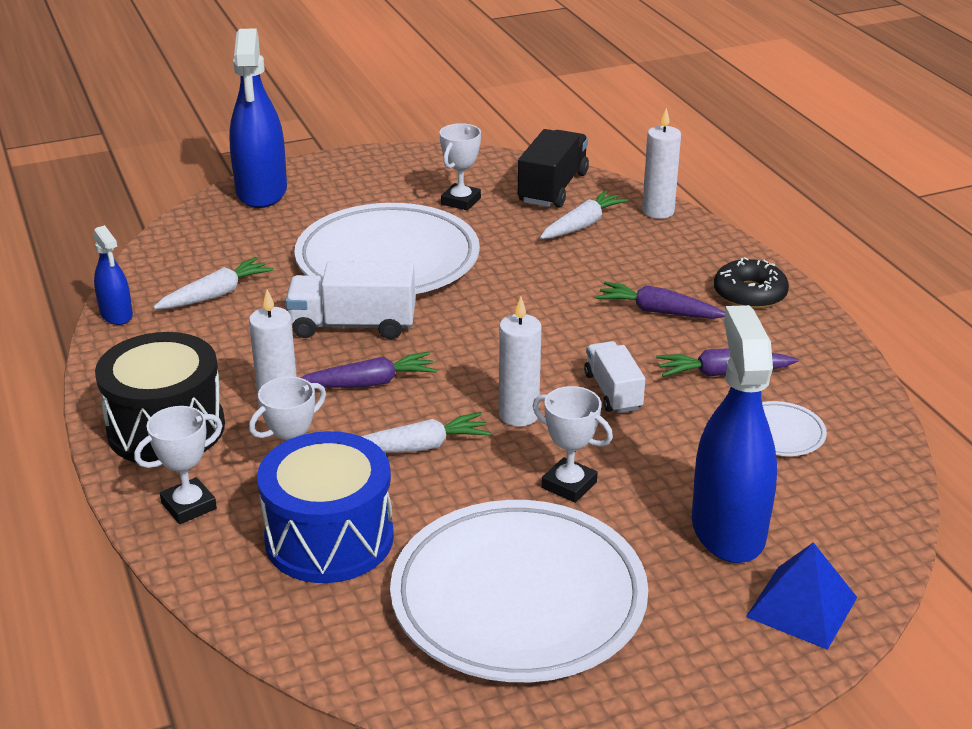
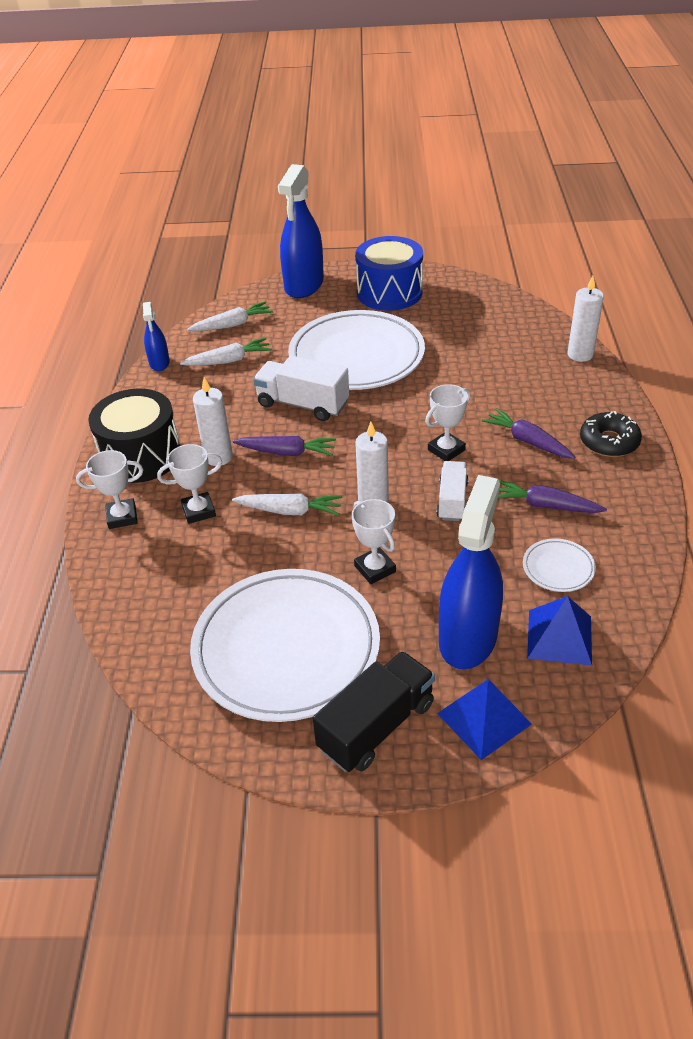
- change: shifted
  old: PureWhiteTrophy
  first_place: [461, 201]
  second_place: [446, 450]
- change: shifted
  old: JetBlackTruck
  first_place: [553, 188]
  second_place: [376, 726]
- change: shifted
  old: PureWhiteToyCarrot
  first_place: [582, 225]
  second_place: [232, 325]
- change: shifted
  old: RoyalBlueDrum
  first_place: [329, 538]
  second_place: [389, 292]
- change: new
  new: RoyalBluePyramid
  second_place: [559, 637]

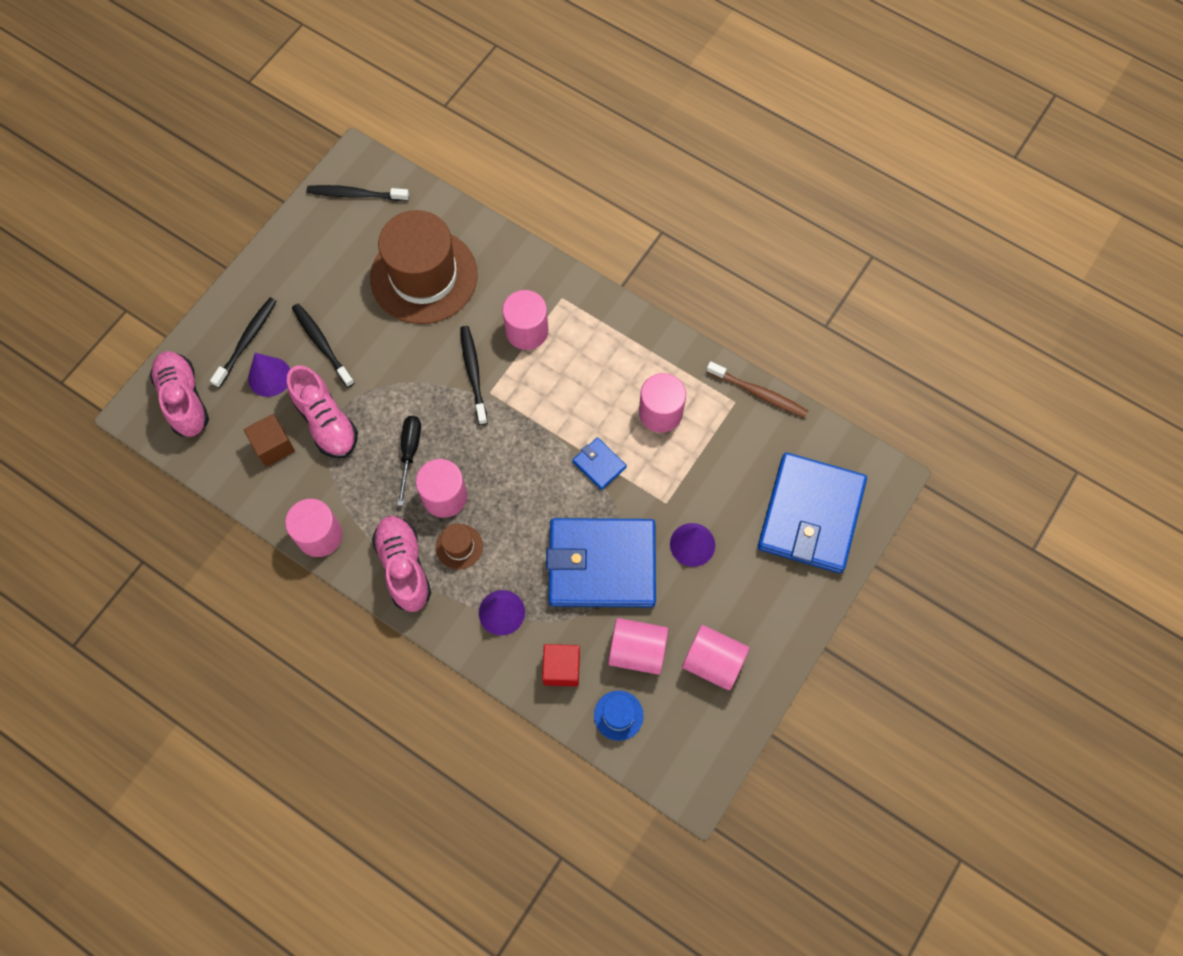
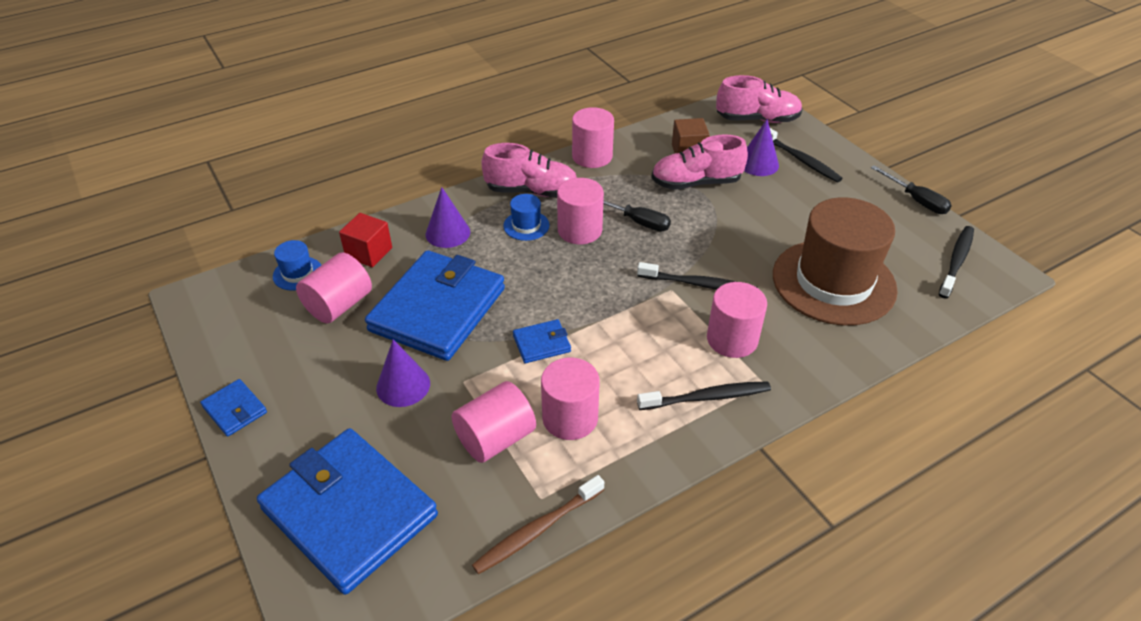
- change: shifted
  old: JetBlackToothBrush
  first_place: [322, 344]
  second_place: [706, 397]
- change: repainted
  old: DarkBrownTopHat
  new: RoyalBlueTopHat
  first_place: [459, 546]
  second_place: [526, 225]
- change: shifted
  old: RosyCylinder
  first_place: [713, 662]
  second_place: [495, 438]
- change: new
  new: JetBlackHandScrewdriver
  second_place: [916, 200]
- change: new
  new: RoyalBlueCardWallet
  second_place: [235, 410]

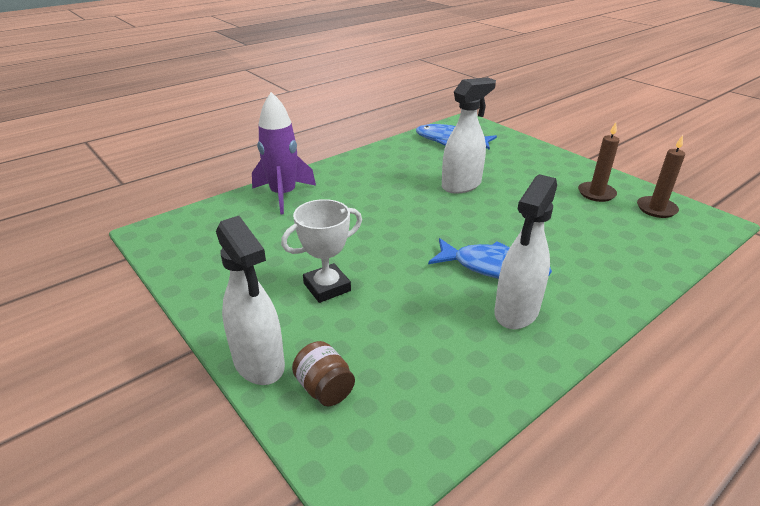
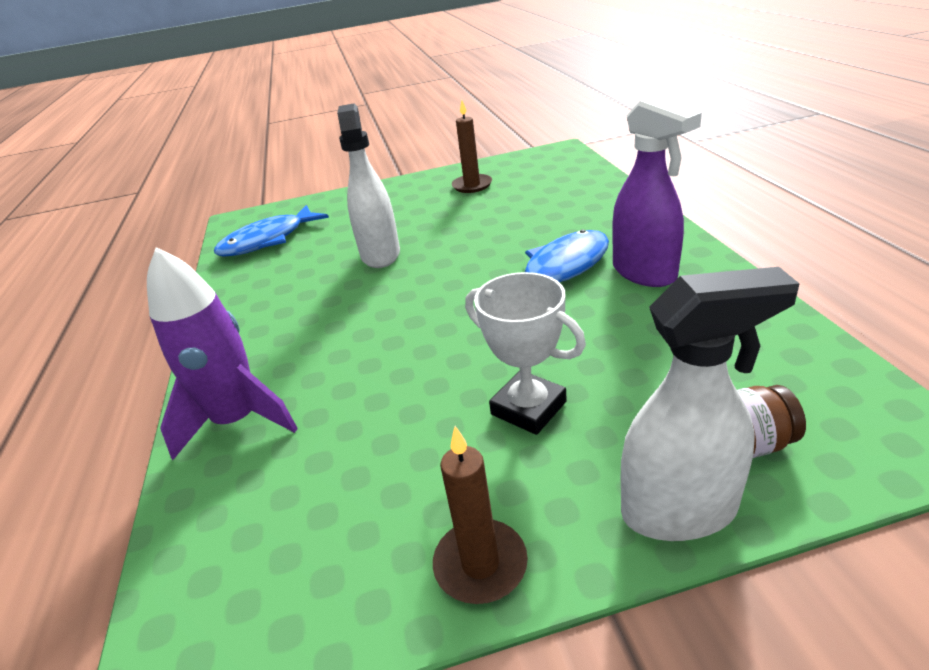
- change: shifted
  old: DarkBrownPillarCandle
  first_place: [656, 209]
  second_place: [480, 564]
- change: repainted
  old: PureWhiteSprayer
  new: RoyalPurpleSprayer
  first_place: [516, 312]
  second_place: [645, 273]
- change: rotated
  old: PureWhiteTrophy
  first_place: [327, 287]
  second_place: [528, 408]
  degrees: -45

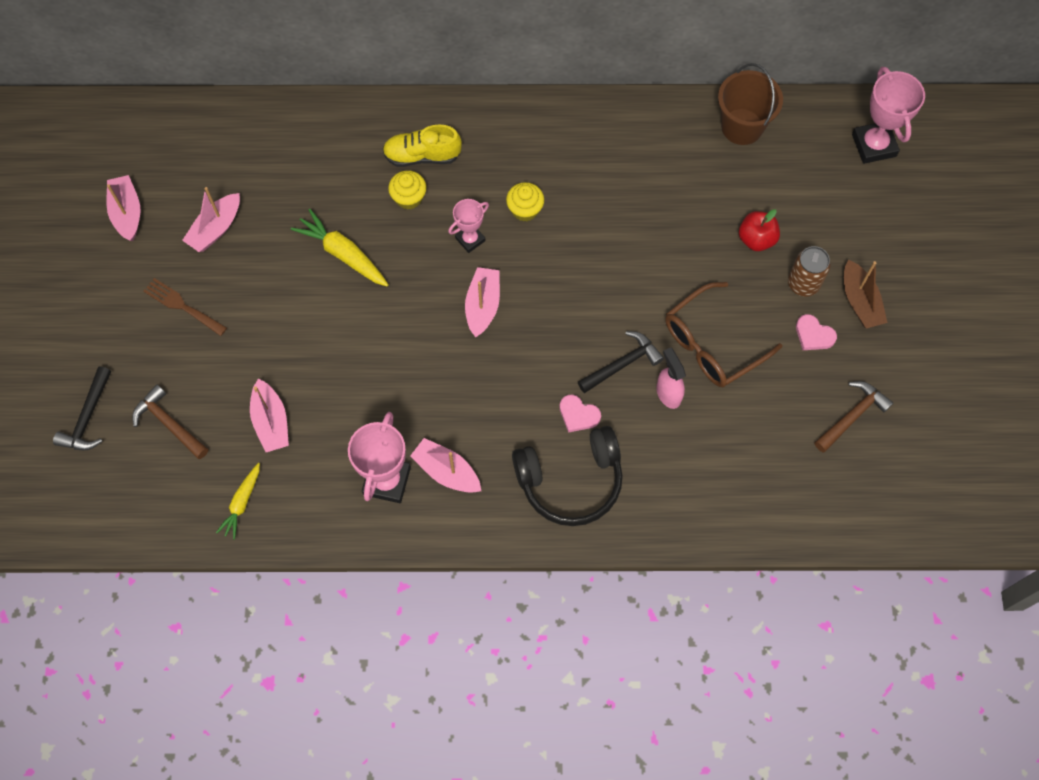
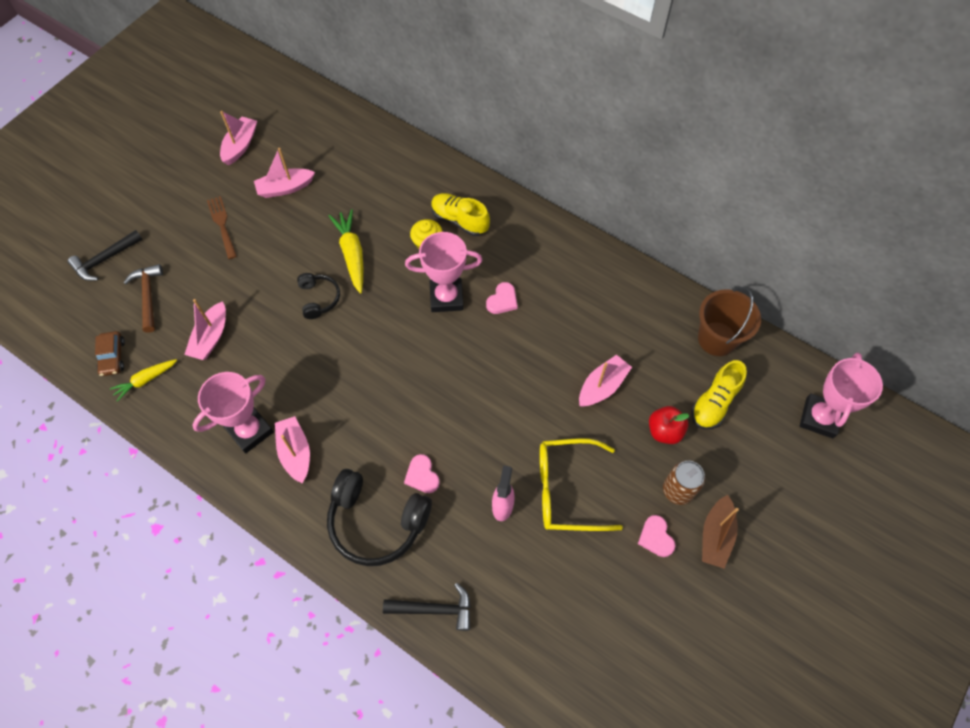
- change: swapped
  old: GoldenFairyCake
  new: RosyHeart
  first_place: [525, 209]
  second_place: [502, 300]
- change: scaled
  old: RosyTrophy
  first_place: [470, 239]
  second_place: [446, 297]
  factor: 1.68
- change: shifted
  old: RosyBoat
  first_place: [483, 306]
  second_place: [602, 386]
- change: repainted
  old: DarkBrownGlasses
  new: GoldenGlasses
  first_place: [712, 344]
  second_place: [567, 490]
- change: shifted
  old: JetBlackClawHammer
  first_place: [622, 364]
  second_place: [434, 609]
- change: gone
  old: DarkBrownClawHammer
  first_place: [852, 415]
- change: new
  new: JetBlackHeadset
  second_place: [319, 298]
- change: new
  new: DarkBrownAutomobile
  second_place: [113, 357]
- change: new
  new: GoldenLaceUpShoe
  second_place: [714, 403]

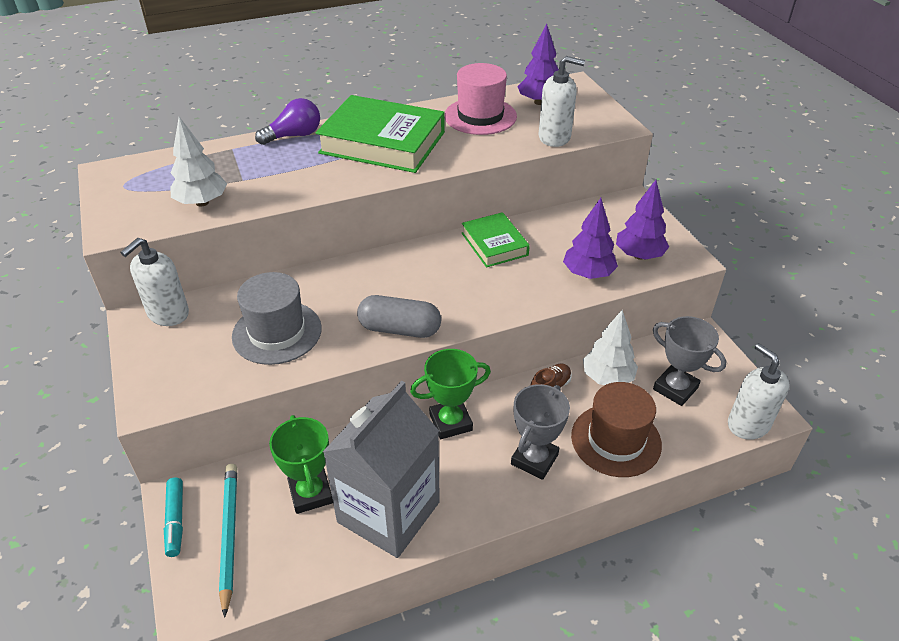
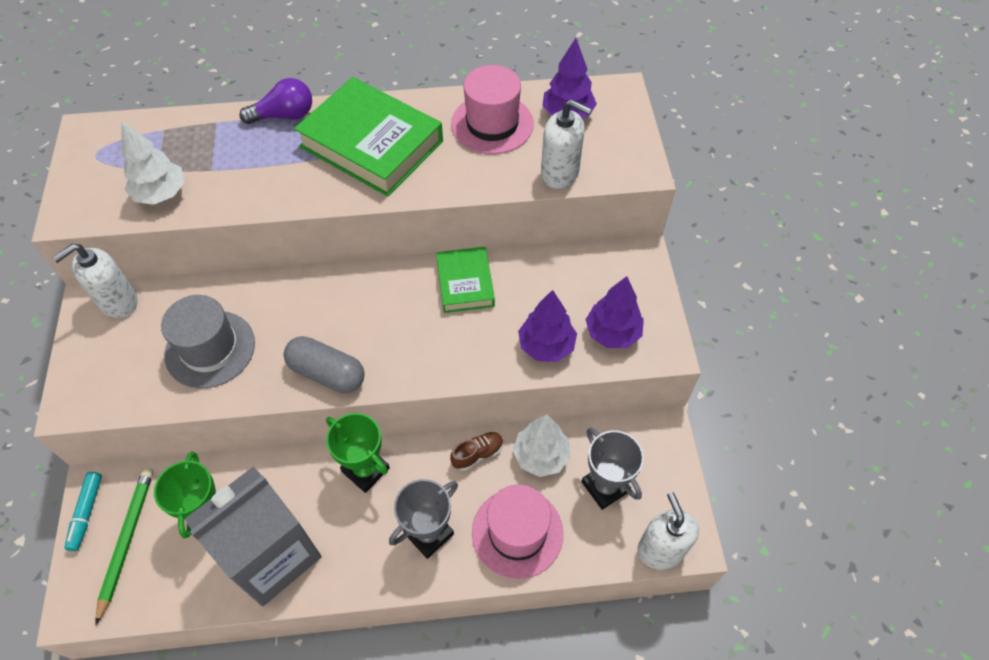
- change: rotated
  old: GreenTrophy
  first_place: [450, 422]
  second_place: [365, 470]
  degrees: 45
- change: repainted
  old: DarkBrownTopHat
  new: RosyTopHat
  first_place: [616, 440]
  second_place: [517, 532]
- change: repainted
  old: TurquoiseWoodenPencil
  new: GreenWoodenPencil
  first_place: [229, 535]
  second_place: [127, 540]

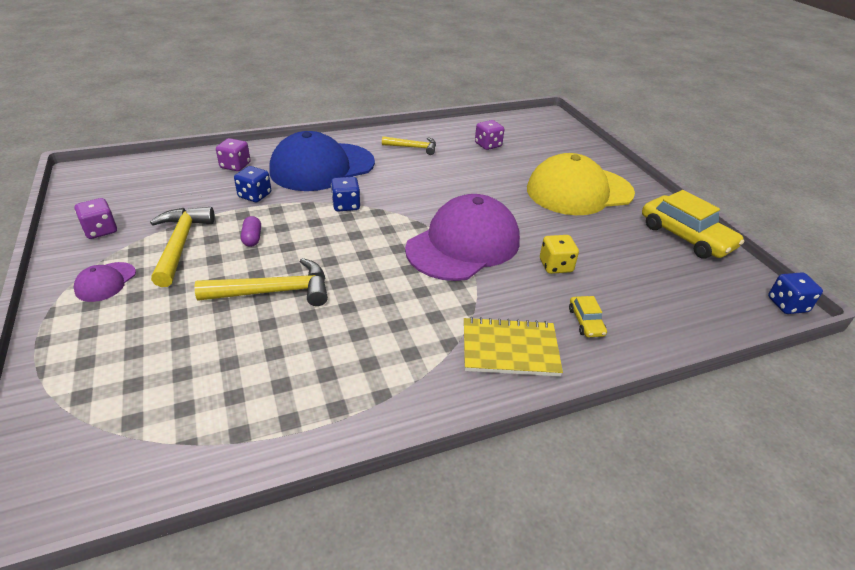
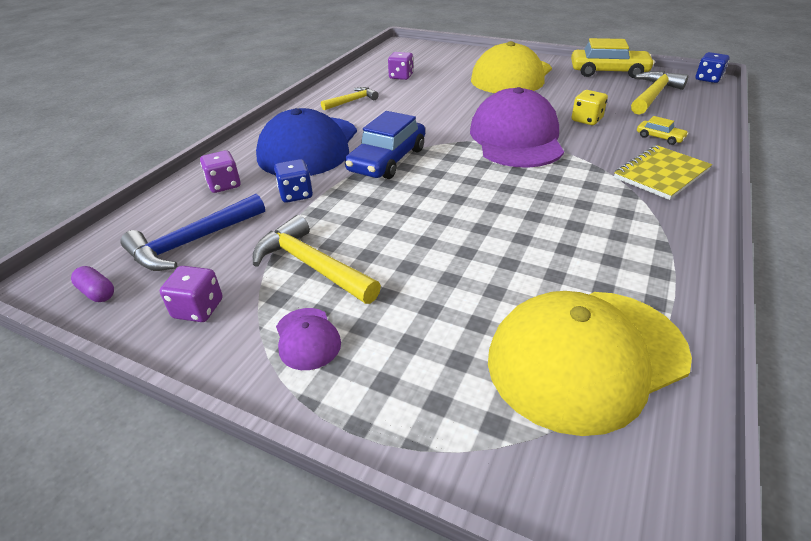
- change: swapped
  old: RoyalBlueDie
  new: RoyalBlueAutomobile
  first_place: [346, 205]
  second_place: [387, 160]
- change: shifted
  old: RoyalPurplePillShape
  first_place: [252, 238]
  second_place: [97, 293]
- change: shifted
  old: GoldenClawHammer
  first_place: [274, 291]
  second_place: [653, 95]
- change: new
  new: RoyalBlueClawHammer
  second_place: [193, 242]
- change: new
  new: GoldenPeakedCap
  second_place: [586, 357]

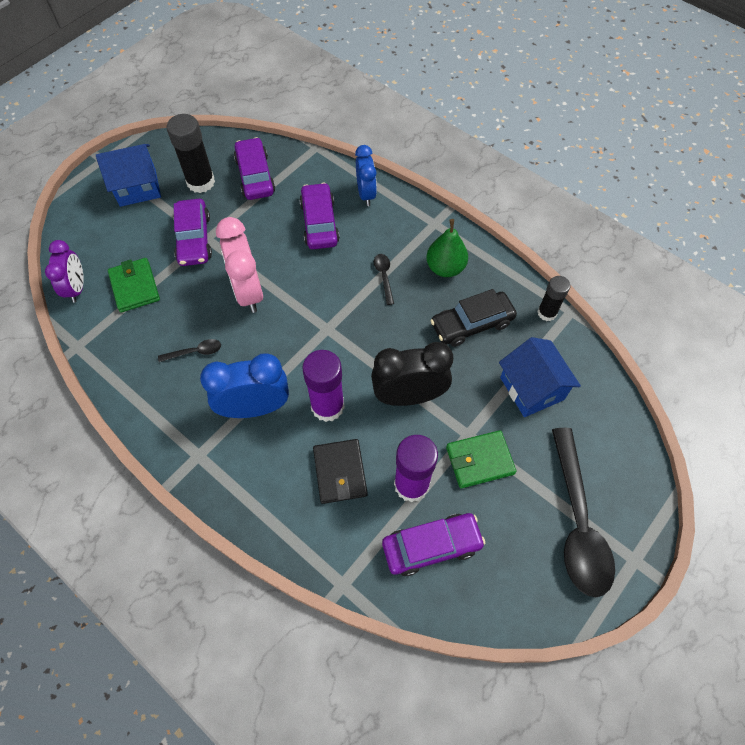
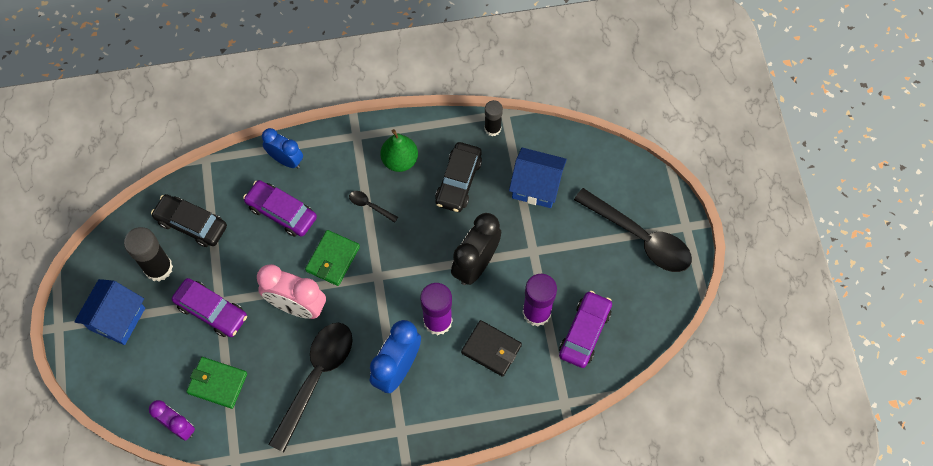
- change: repainted
  old: RoyalPurpleAutomobile
  new: JetBlackAutomobile
  first_place: [255, 176]
  second_place: [191, 224]
- change: scaled
  old: JetBlackSpoon
  first_place: [195, 352]
  second_place: [316, 378]
  factor: 2.41
- change: shifted
  old: GreenCardWallet
  first_place: [479, 460]
  second_place: [333, 259]

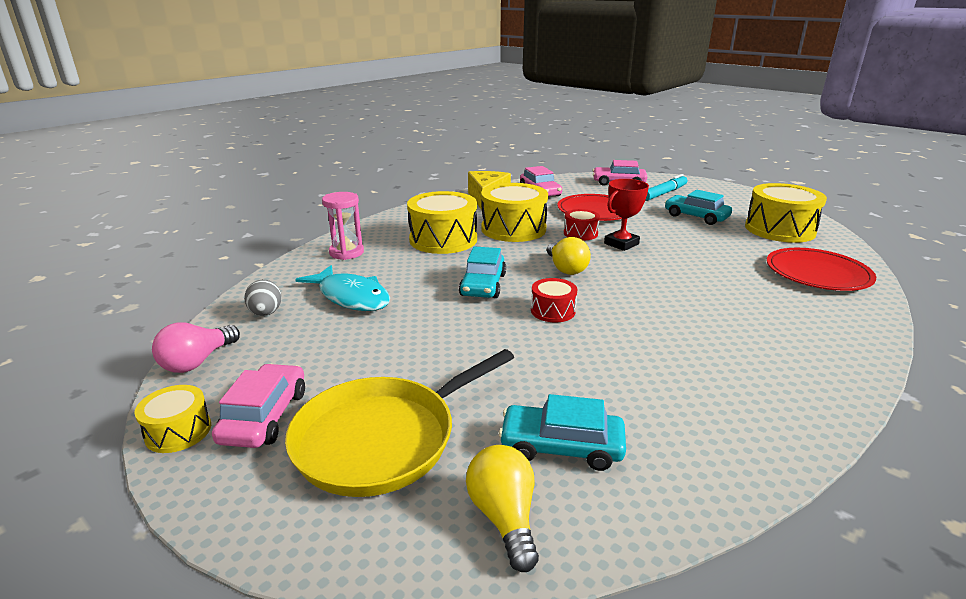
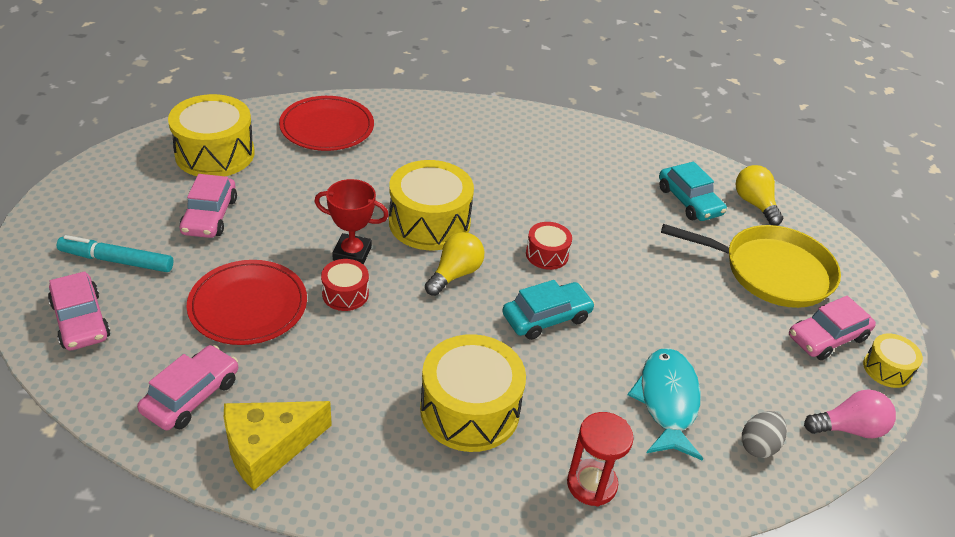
- change: shifted
  old: GoldenDrum
  first_place: [513, 229]
  second_place: [429, 222]
- change: repainted
  old: TurquoiseAutomobile
  new: RosyAutomobile
  first_place: [696, 216]
  second_place: [209, 216]
- change: repainted
  old: RosySandglass
  new: CrimsonSandglass
  first_place: [346, 252]
  second_place: [591, 484]
- change: rotated
  old: GoldenBulb
  first_place: [504, 517]
  second_place: [754, 204]
  degrees: 120

